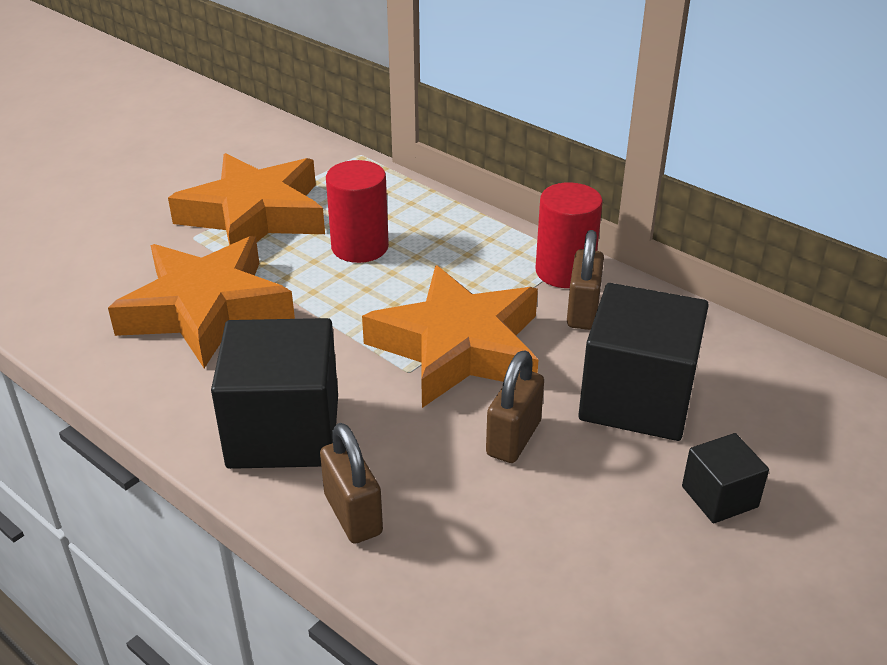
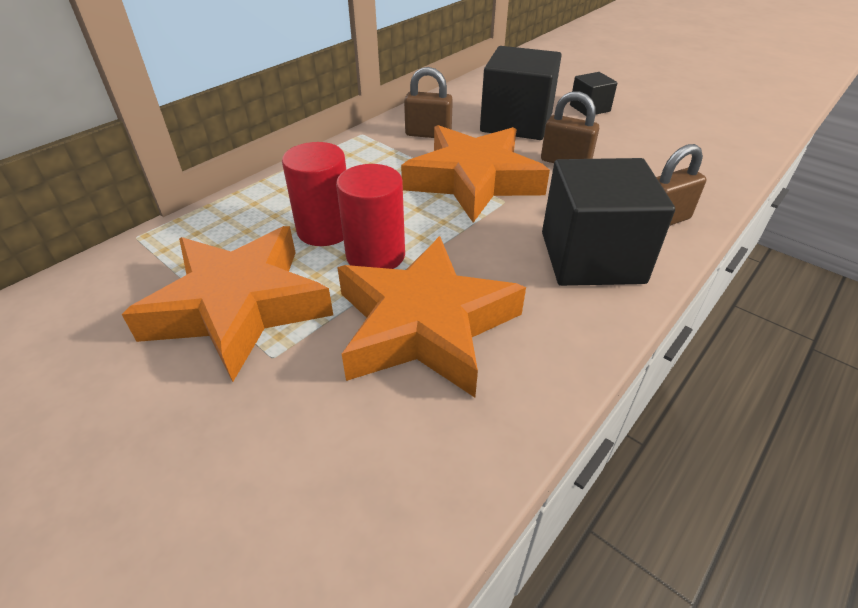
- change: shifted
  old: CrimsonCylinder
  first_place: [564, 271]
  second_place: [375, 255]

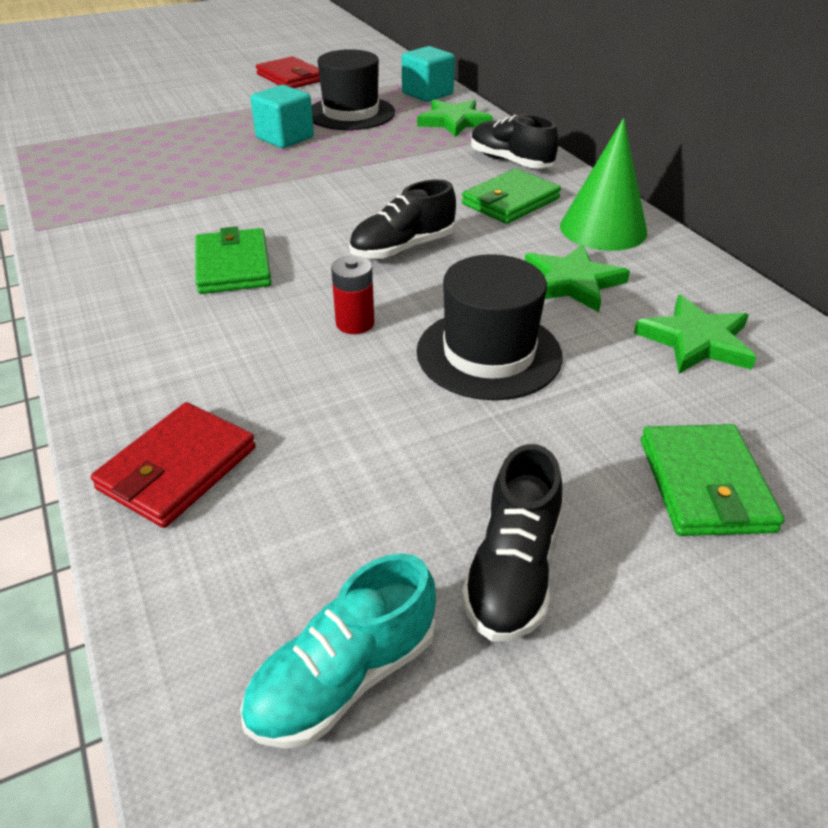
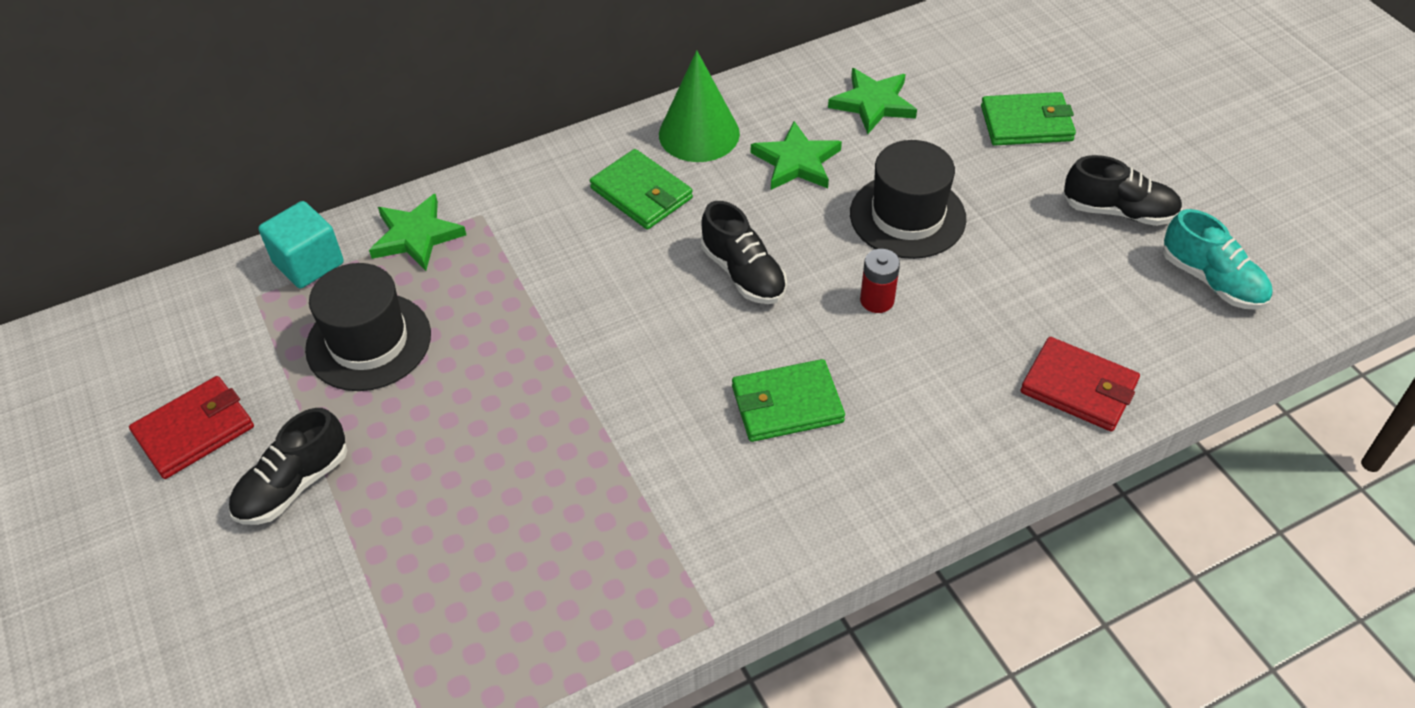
- change: gone
  old: TurquoiseSolidCube
  first_place: [285, 138]
- change: shifted
  old: JetBlackLaceUpShoe
  first_place: [510, 162]
  second_place: [293, 485]

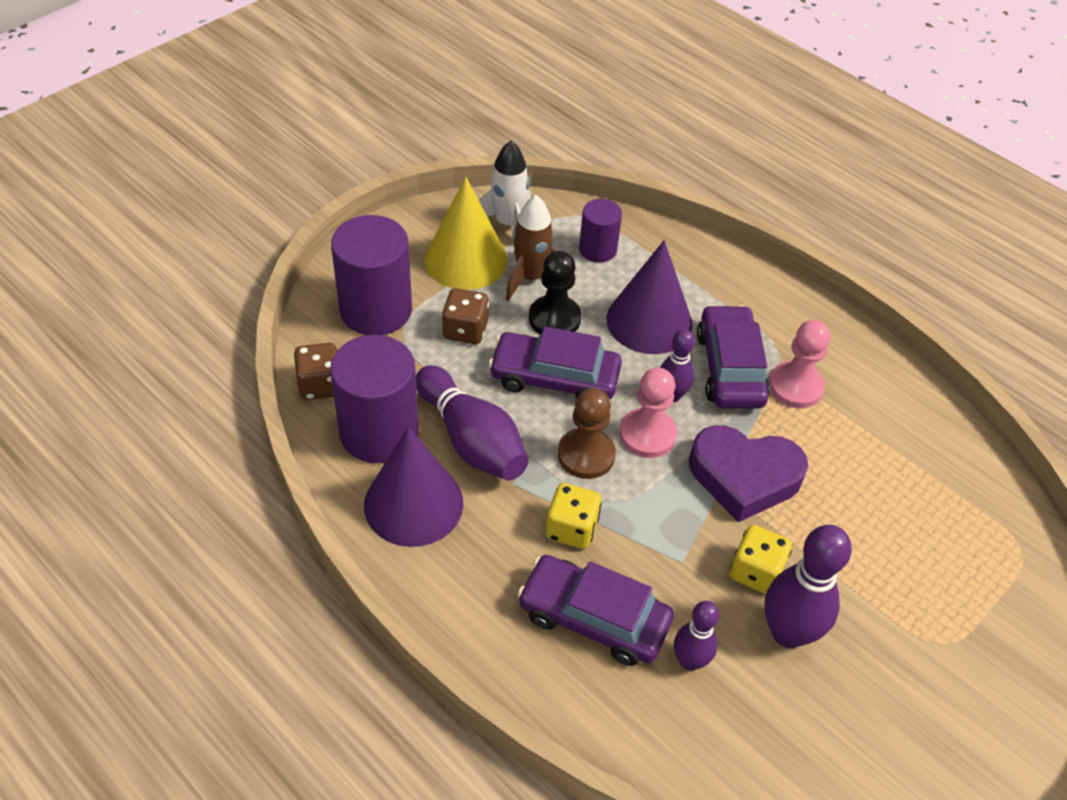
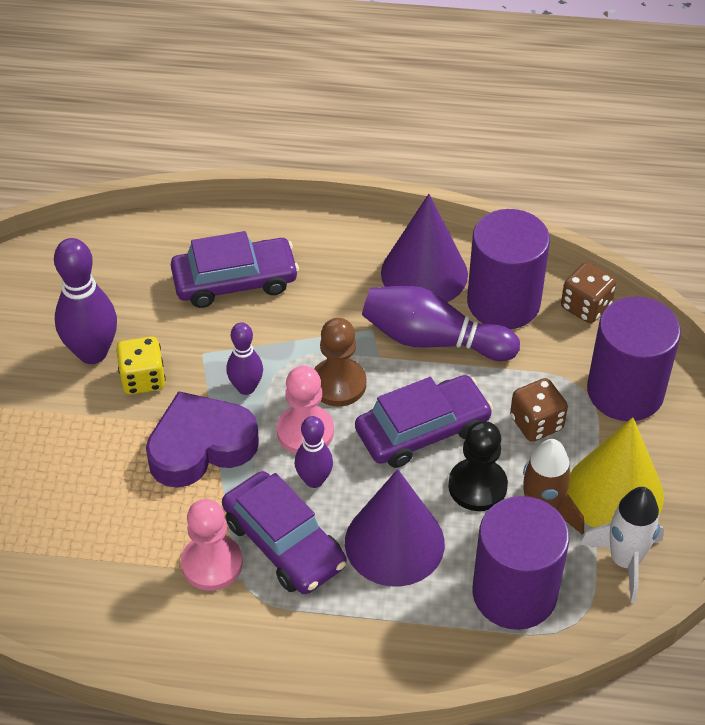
- change: scaled
  old: RoyalPurpleCylinder
  first_place: [597, 249]
  second_place: [514, 593]
  factor: 1.78
- change: gone
  old: GoldenDie
  first_place: [571, 529]
- change: shifted
  old: RoyalPurpleBowlingPin
  first_place: [690, 661]
  second_place: [246, 388]

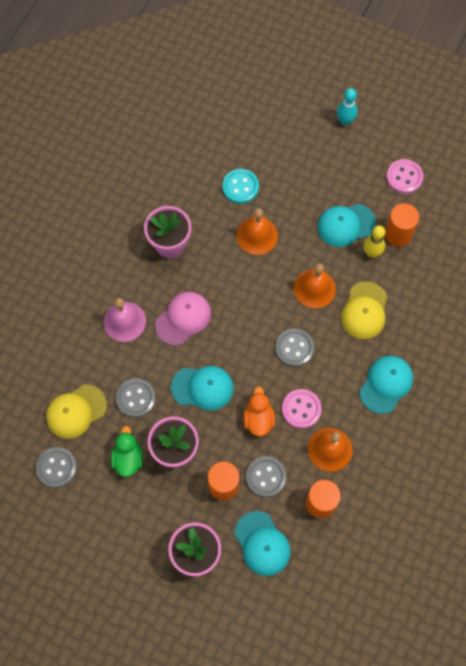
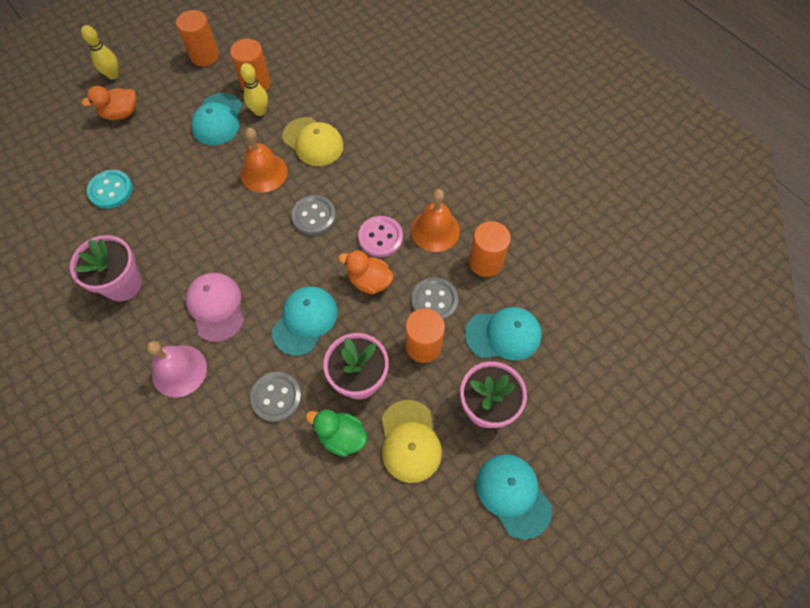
- change: repainted
  old: TurquoiseBowlingPin
  new: GoldenBowlingPin
  first_place: [345, 120]
  second_place: [113, 75]
- change: swapped
  old: RosyButton
  new: OrangeColouredCylinder
  first_place: [404, 177]
  second_place: [204, 56]
- change: gone
  old: OrangeColouredBell
  first_place: [257, 235]
- change: shifted
  old: TurquoisePeakedCap
  first_place: [386, 384]
  second_place: [513, 495]
- change: shifted
  old: GoldenPeakedCap
  first_place: [76, 411]
  second_place: [410, 441]
- change: gone
  old: AshGreyButton
  first_place: [56, 467]
- change: new
  new: OrangeColouredToyDuck
  second_place: [121, 113]

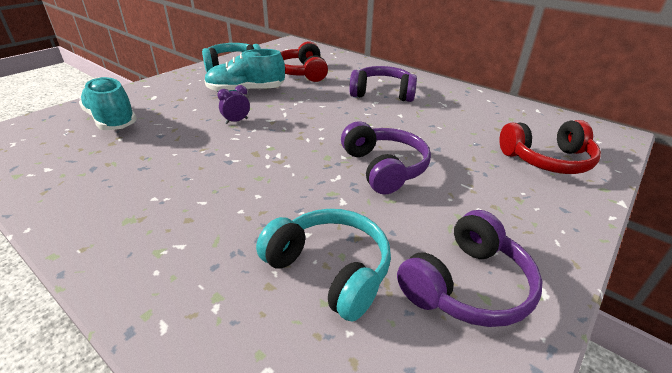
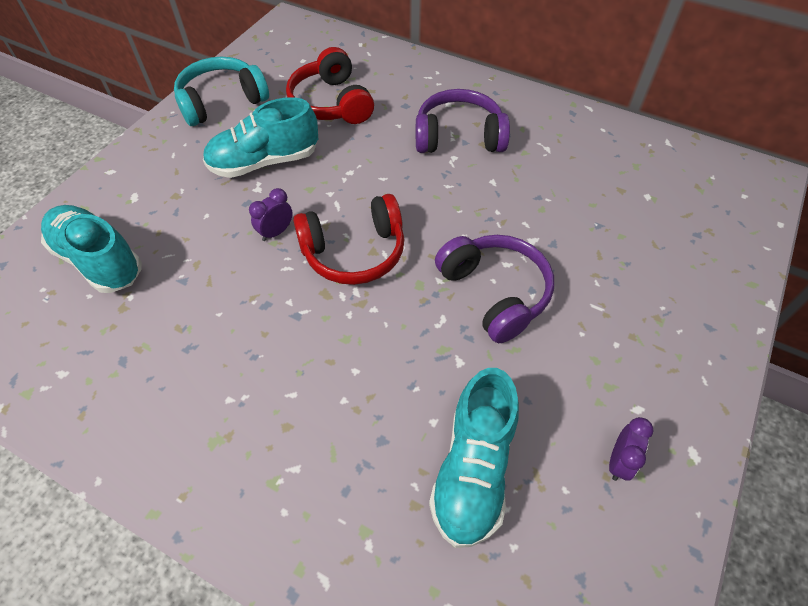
- change: shifted
  old: CrimsonHeadset
  first_place: [547, 160]
  second_place: [354, 252]
- change: swapped
  old: TurquoiseHeadset
  new: TurquoiseLaceUpShoe
  first_place: [330, 269]
  second_place: [473, 469]
- change: swapped
  old: RoyalPurpleHeadset
  new: RoyalPurpleAlarmClock
  first_place: [467, 285]
  second_place: [619, 461]

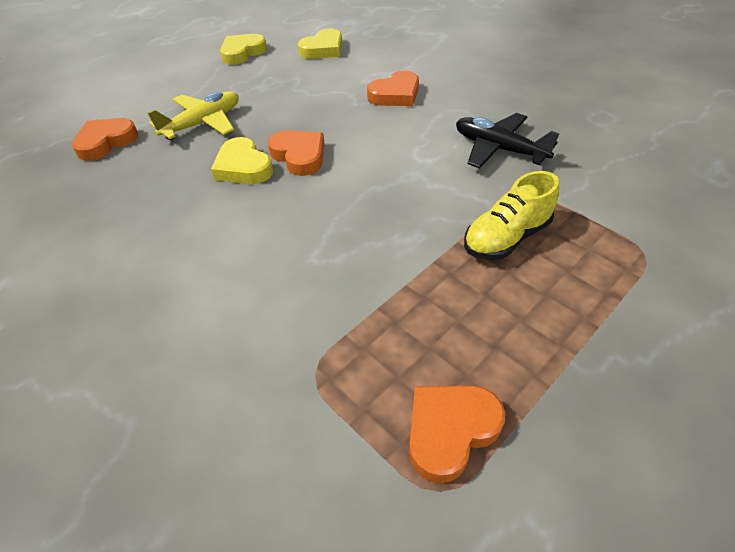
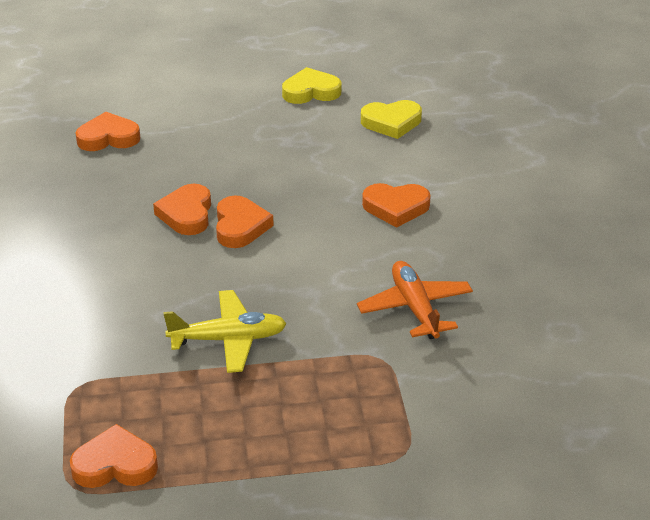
- change: shifted
  old: GoldenToyPlane
  first_place: [203, 123]
  second_place: [228, 339]
- change: repainted
  old: JetBlackToyPlane
  new: OrangeColouredToyPlane
  first_place: [499, 149]
  second_place: [415, 308]
- change: repainted
  old: GoldenHeart
  new: OrangeColouredHeart
  first_place: [243, 167]
  second_place: [186, 214]
- change: gone
  old: GoldenLaceUpShoe
  first_place: [506, 238]

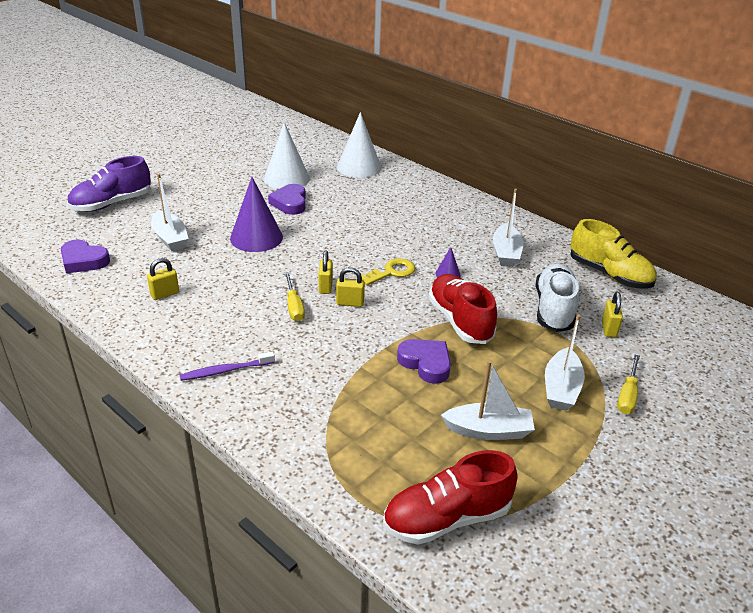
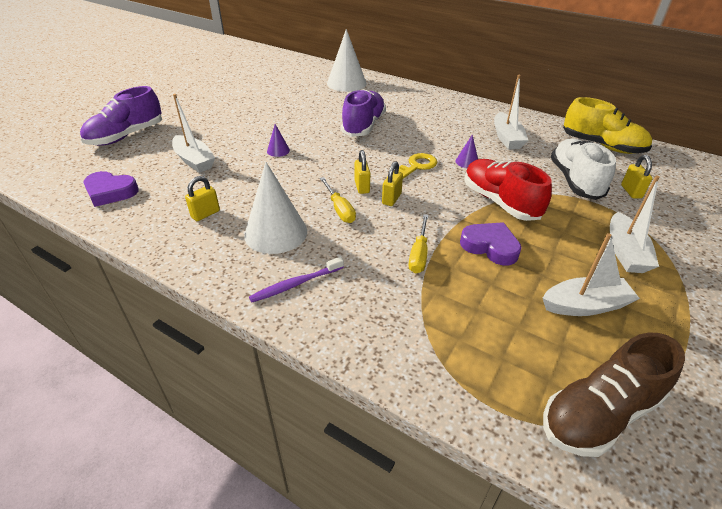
- change: shifted
  old: PureWhiteSolidCone
  first_place: [286, 178]
  second_place: [276, 232]
- change: scaled
  old: RoyalPurpleSolidCone
  first_place: [256, 237]
  second_place: [278, 150]
  factor: 0.45
- change: gone
  old: RoyalPurpleHeart
  first_place: [290, 203]
- change: rotated
  old: GoldenSmallLock
  first_place: [350, 303]
  second_place: [391, 199]
  degrees: -60
- change: shifted
  old: GoldenHandScrewdriver
  first_place: [627, 395]
  second_place: [419, 254]
- change: repainted
  old: CrimsonLaceUpShoe
  new: DarkBrownLaceUpShoe
  first_place: [447, 518]
  second_place: [599, 413]
- change: new
  new: RoyalPurpleLaceUpShoe
  second_place: [363, 126]

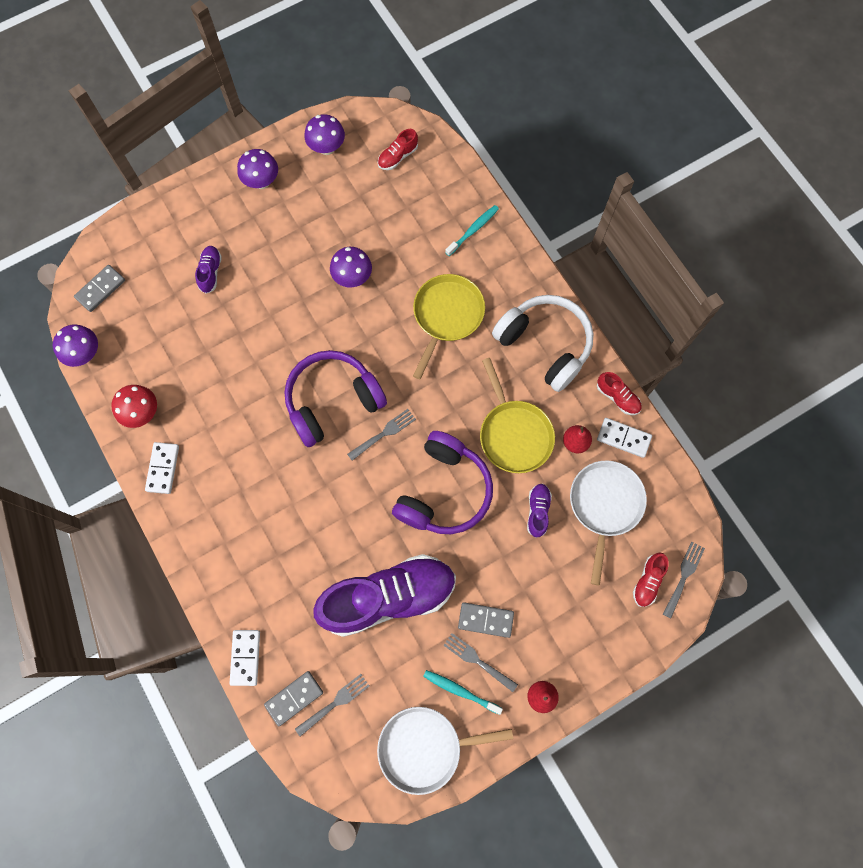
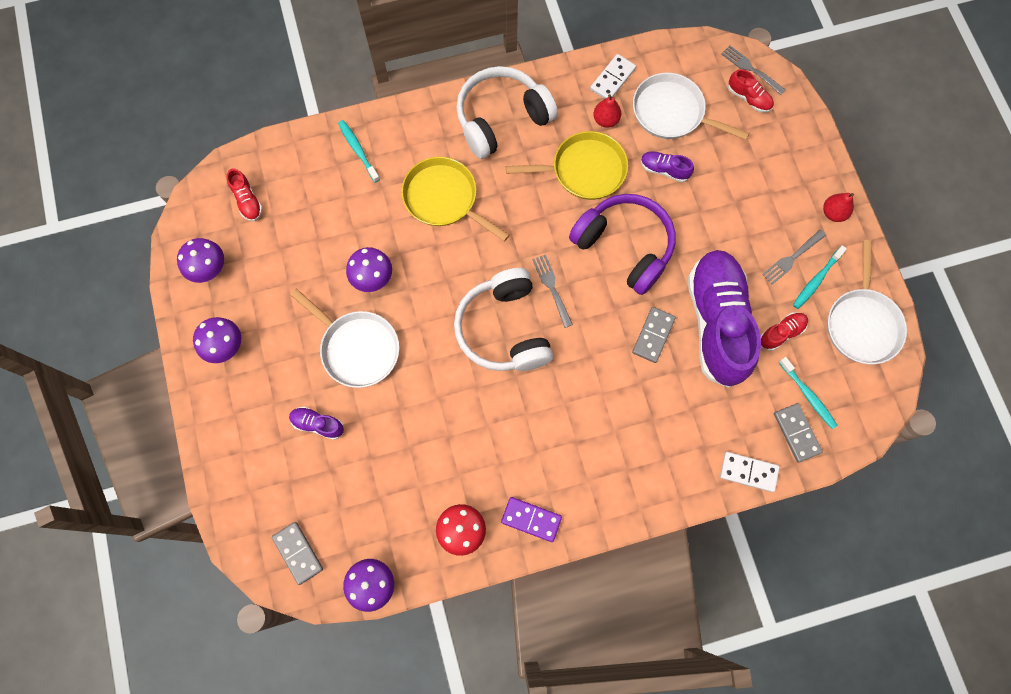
- change: repainted
  old: RoyalPurpleHeadset
  new: PureWhiteHeadset
  first_place: [332, 401]
  second_place: [504, 329]
- change: shifted
  old: CrimsonLaceUpShoe
  first_place: [617, 397]
  second_place: [781, 333]
- change: repainted
  old: PureWhiteDomino
  new: RoyalPurpleDomino
  first_place: [163, 468]
  second_place: [531, 519]
- change: shifted
  old: AshGreyDomino
  first_place: [485, 620]
  second_place: [653, 335]
- change: swapped
  old: AshGreyFork
  new: TurquoiseToothBrush
  first_place: [335, 703]
  second_place: [808, 395]
- change: new
  new: PureWhiteSkillet
  second_place: [357, 348]

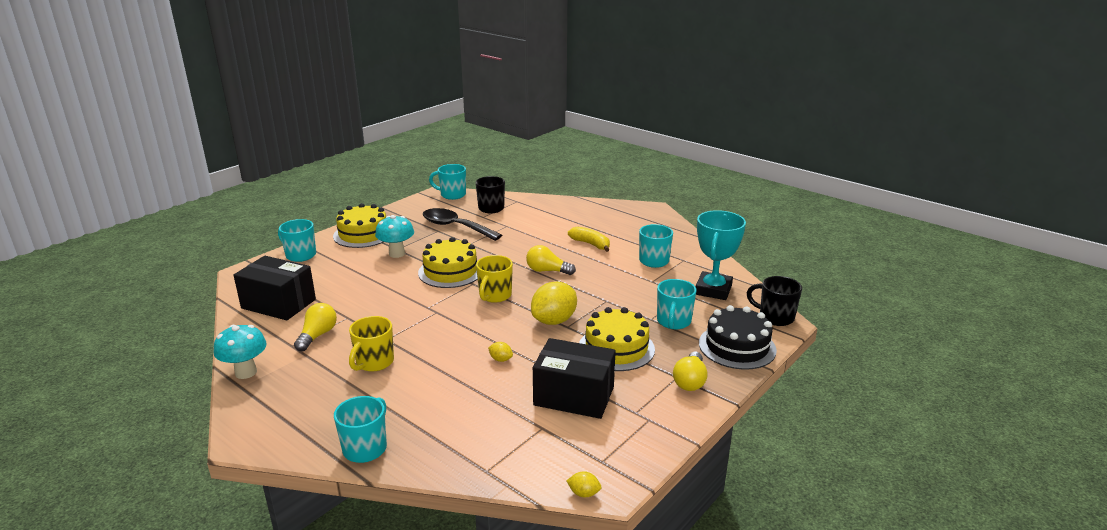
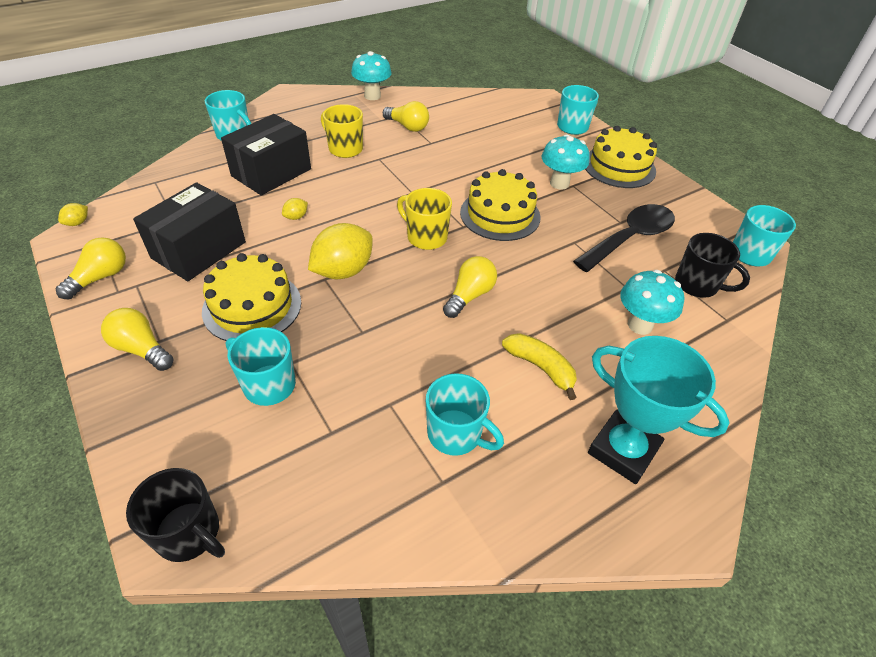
- change: shifted
  old: TurquoiseTrophy
  first_place: [713, 290]
  second_place: [623, 450]
- change: rotated
  old: GoldenBanana
  first_place: [591, 244]
  second_place: [540, 367]
  degrees: -105
- change: shifted
  old: JetBlackParcel
  first_place: [278, 304]
  second_place: [271, 172]
- change: rotated
  old: JetBlackMug
  first_place: [775, 317]
  second_place: [190, 533]
  degrees: 75
- change: rotated
  old: GoldenCitrusFruit
  first_place: [554, 321]
  second_place: [343, 271]
  degrees: 75
- change: gone
  old: JetBlackLayerCake
  first_place: [737, 346]
- change: new
  new: GoldenBulb
  second_place: [100, 277]
- change: new
  new: TurquoiseMushroom
  second_place: [640, 325]

